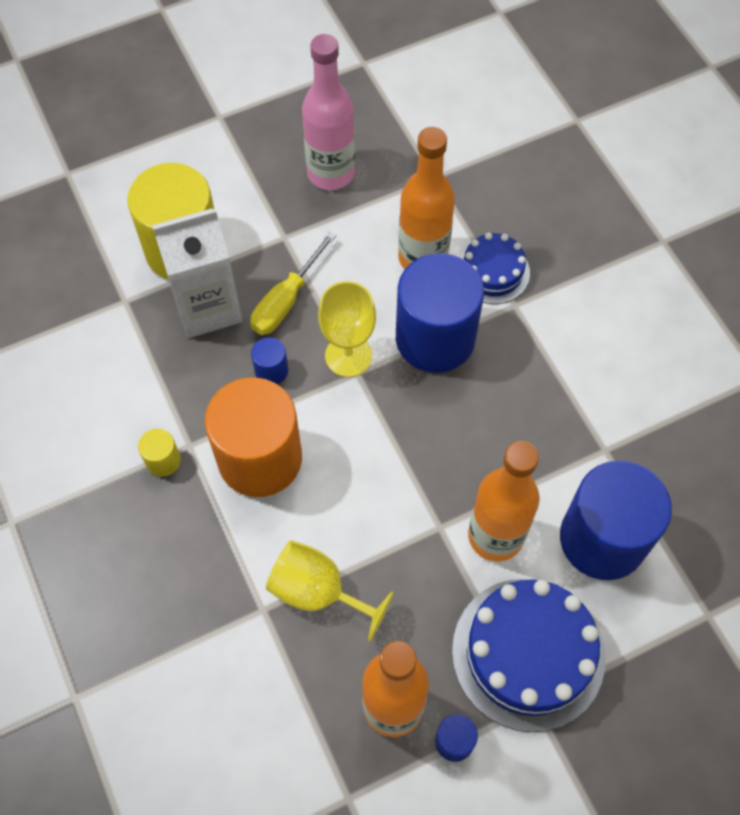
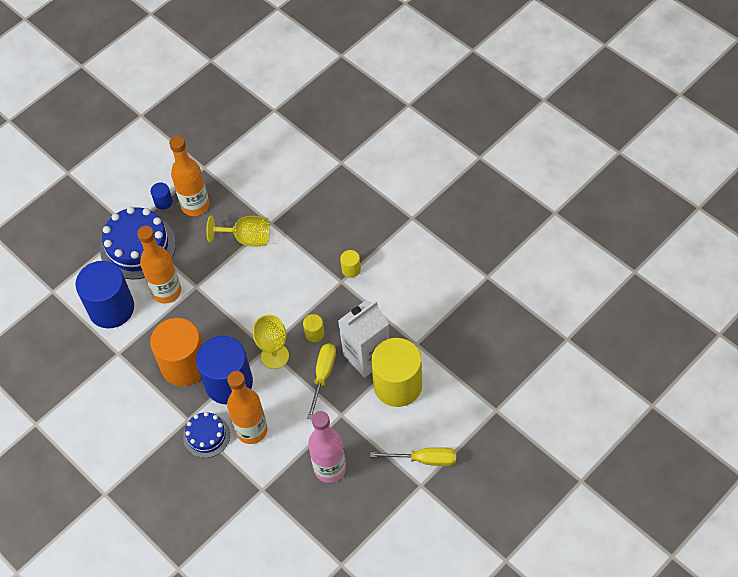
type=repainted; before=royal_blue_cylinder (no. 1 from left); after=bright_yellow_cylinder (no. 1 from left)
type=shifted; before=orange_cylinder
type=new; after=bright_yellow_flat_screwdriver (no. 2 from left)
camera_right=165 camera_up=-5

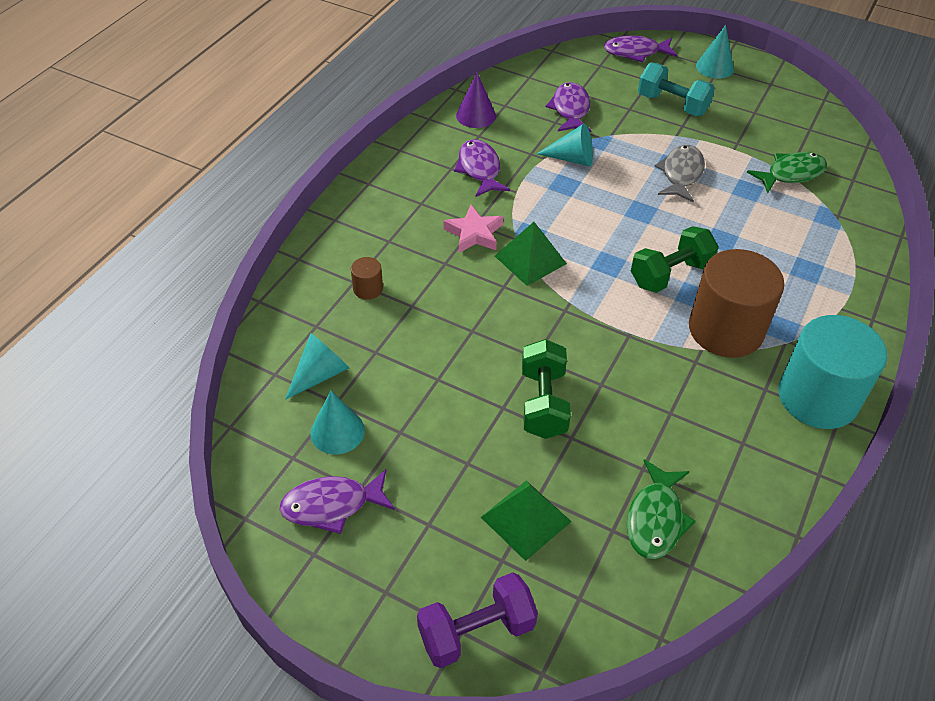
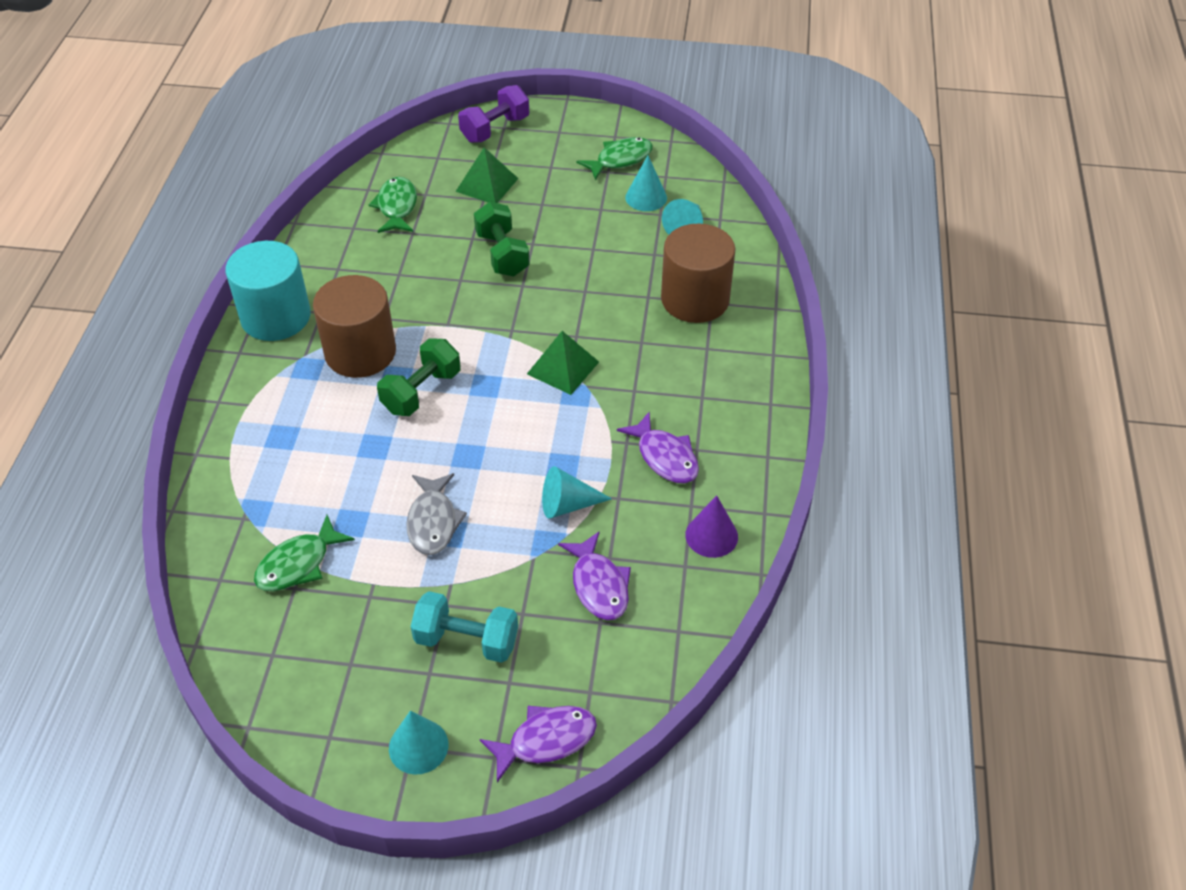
type=gone; before=rosy_five-pointed_star
type=scaled; before=brown_cylinder (no. 1 from left in the first image); scale=2.43
type=repainted; before=royal_purple_fish_figure (no. 1 from left); after=leaf-green_fish_figure (no. 3 from left)
camera_right=160 camera_up=0

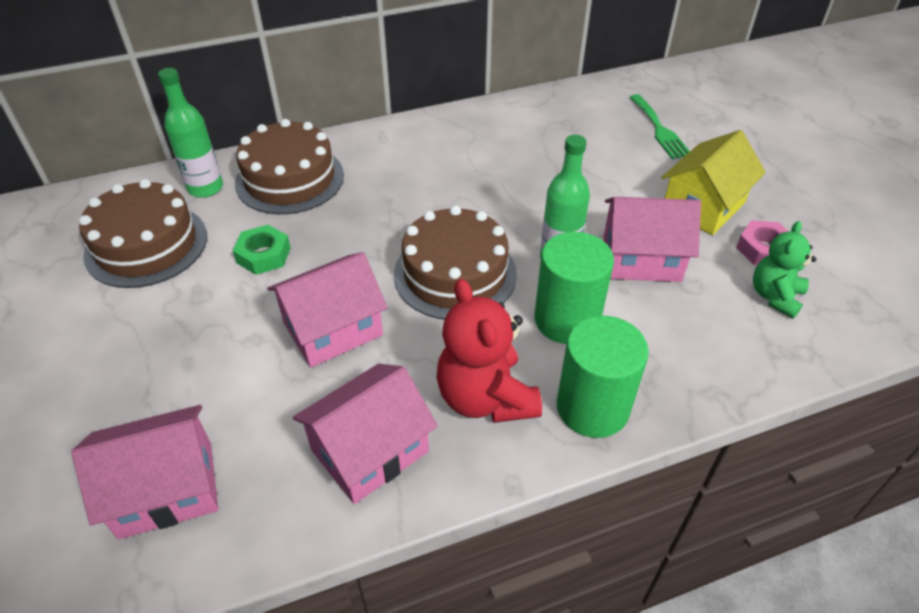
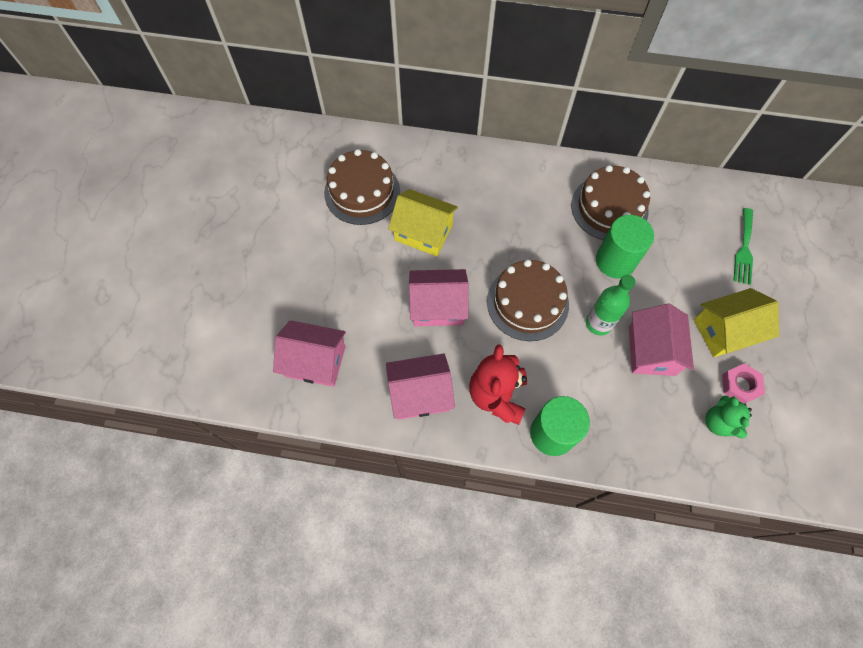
type=gone; before=leaf-green_flask (no. 1 from left)
type=shifted; before=brown_cake (no. 2 from left in the first image); after=brown_cake (no. 3 from left)
type=rotated; before=rosy_toy_house (no. 4 from left); turn=60
type=rotated; before=leaf-green_teddy; turn=-75
type=swapped; before=leaf-green_hex_nut; after=bright_yellow_toy_house (no. 1 from left)
type=shifted; before=leaf-green_cylinder (no. 1 from left in the first image); after=leaf-green_cylinder (no. 2 from left)
camera_right=30 camera_up=20

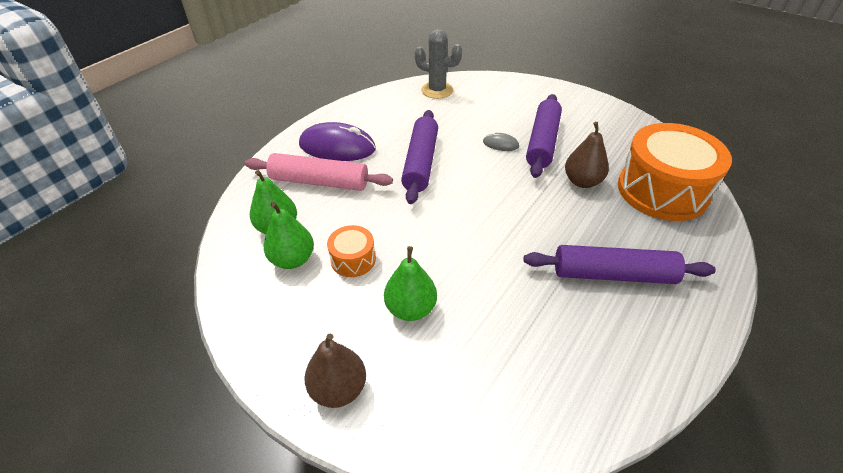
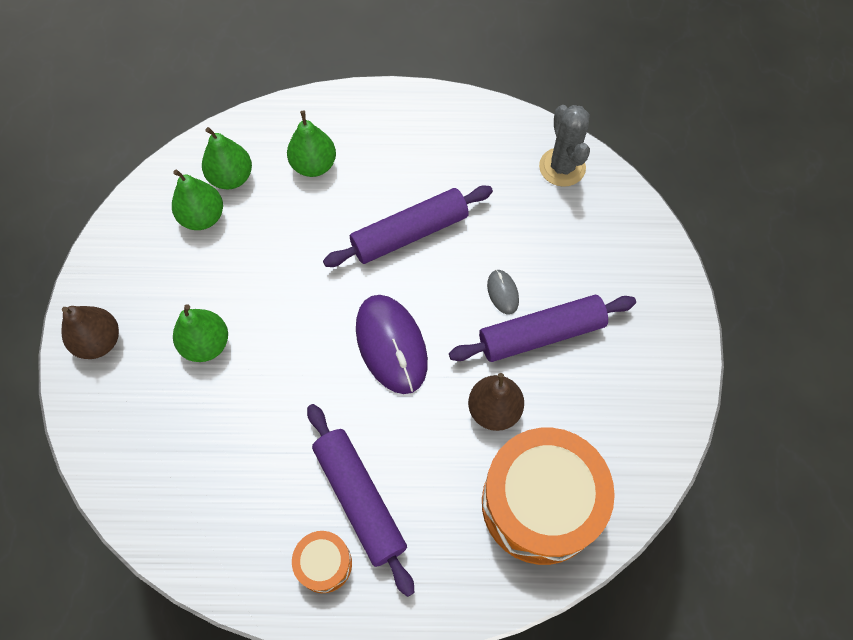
type=shifted; before=royal_purple_computer_mouse
type=swapped; before=rosy_dough_roller; after=leaf-green_pear (no. 4 from left)
type=shifted; before=orange_toy_drum (no. 1 from left)
camera_right=55 camera_up=20

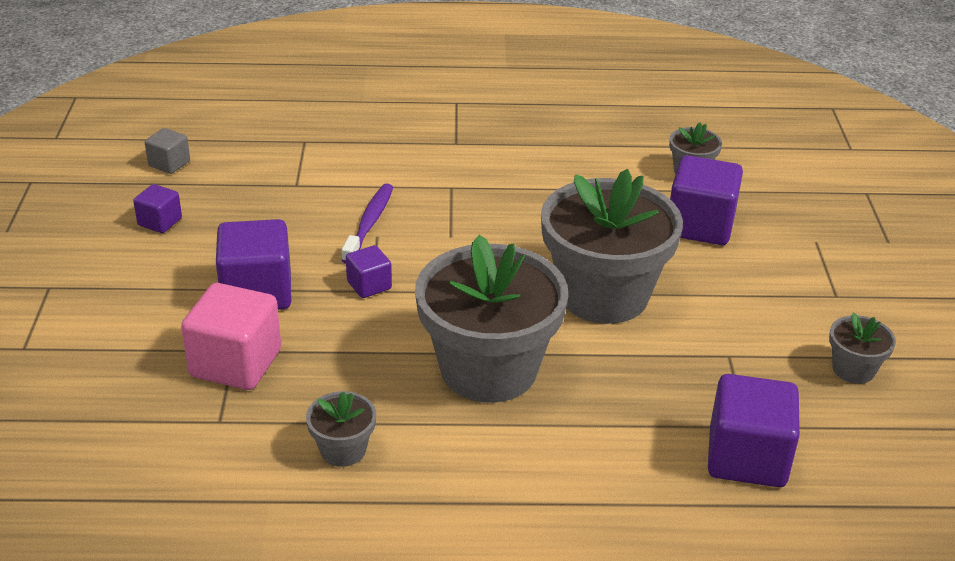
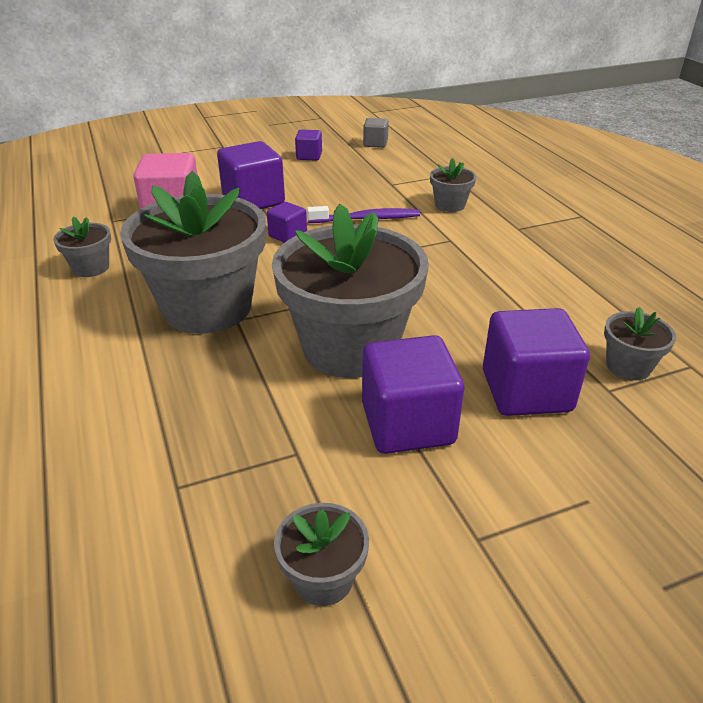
type=shifted; before=royal_purple_cube (no. 5 from left in the first image); after=royal_purple_cube (no. 4 from left)
type=new; after=gray_plant_pot (no. 5 from left)
camera_right=70 camera_up=0

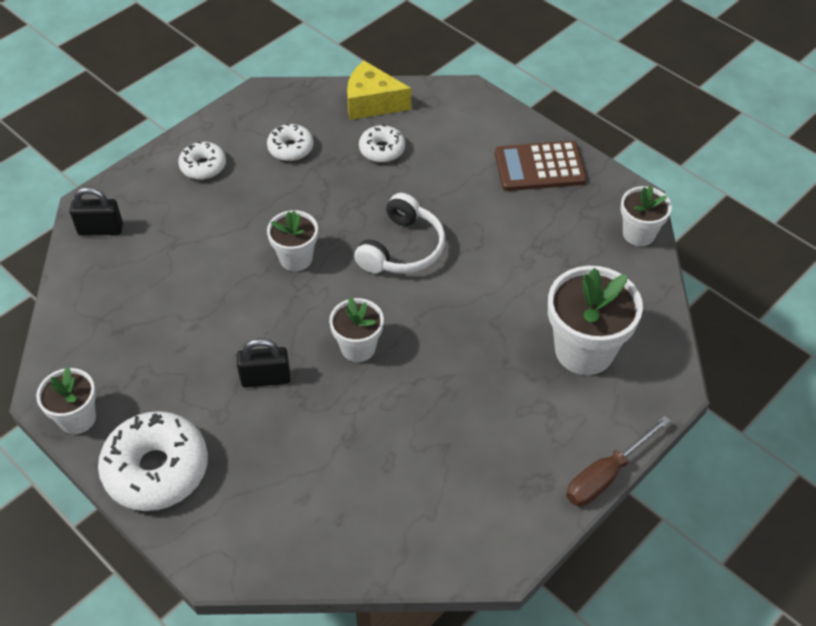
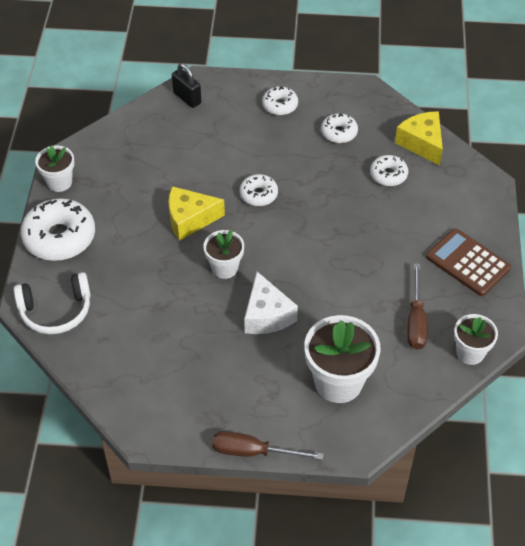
type=shifted; before=white_over-ear_headphones
type=swapped; before=white_plant_pot (no. 2 from left); after=white_donut (no. 2 from left)
type=gone; before=black_lock (no. 2 from left)
type=new; after=bright_yellow_cheese (no. 1 from left)
type=new; after=brown_flat_screwdriver (no. 2 from left)
type=new; after=white_cheese
camera_right=50 camera_up=0

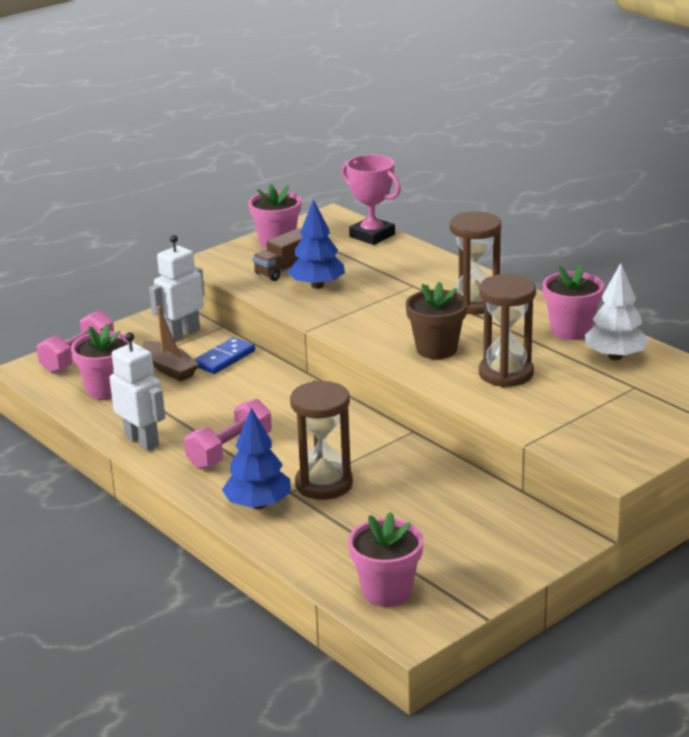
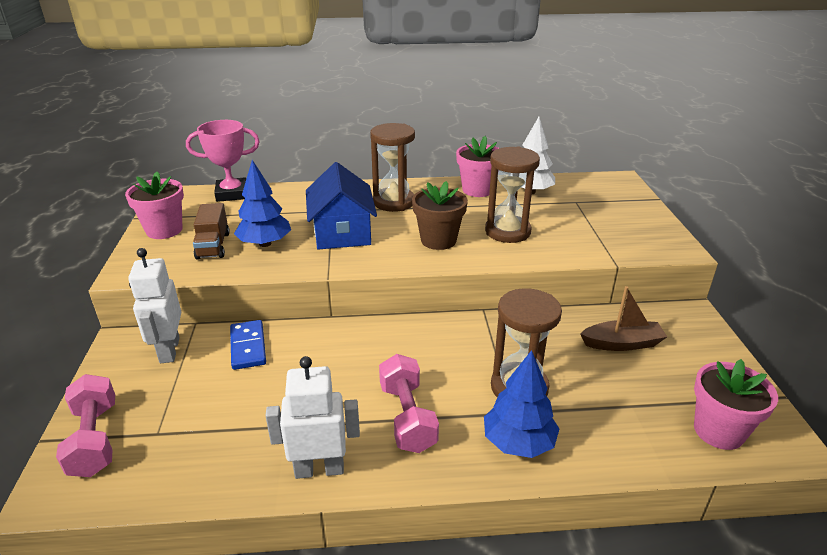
type=shifted; before=brown_sailboat
type=gone; before=rosy_plant_pot (no. 1 from left)
type=new; after=royal_blue_toy_house
camera_right=-55 camera_up=5

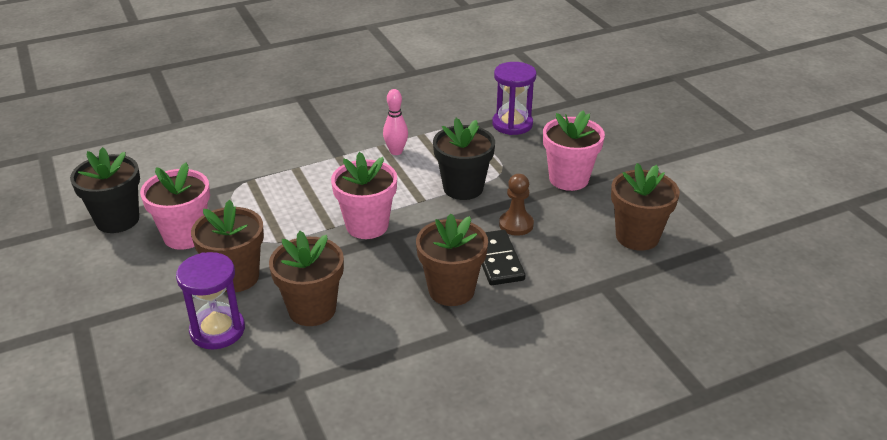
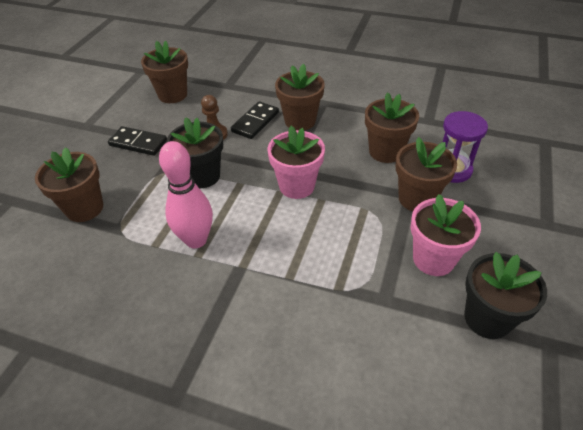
type=swapped; before=royal_purple_sandglass (no. 2 from left); after=brown_plant_pot (no. 1 from left)
type=scaled; before=rosy_bowling_pin; scale=1.68
type=swapped; before=rosy_plant_pot (no. 3 from left); after=black_domino (no. 1 from left)
camera_right=-135 camera_up=10

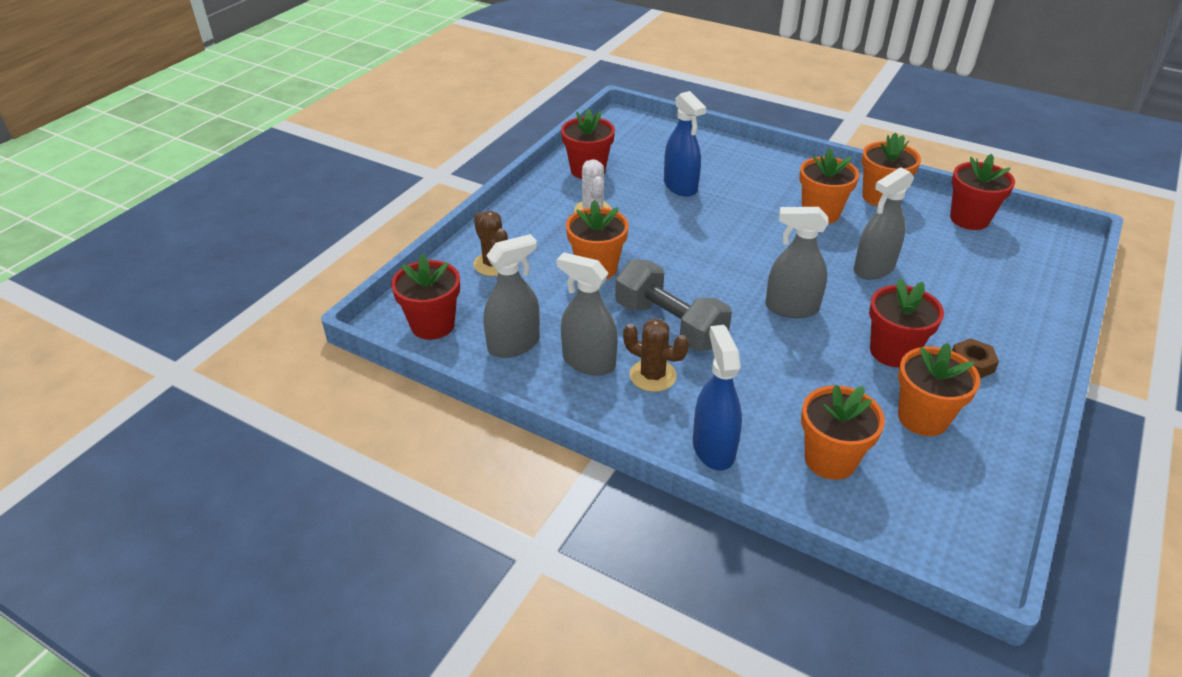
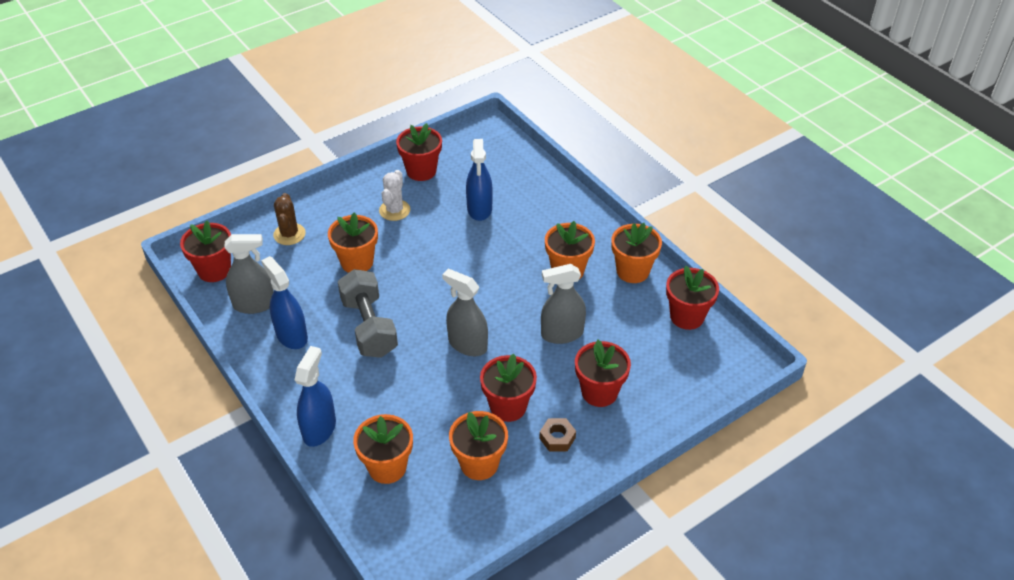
type=repainted; before=gray_spray_bottle (no. 2 from left); after=royal_blue_spray_bottle (no. 1 from left)
type=gone; before=brown_cactus (no. 2 from left)
type=new; after=red_plant_pot (no. 4 from left)
camera_right=25 camera_up=5

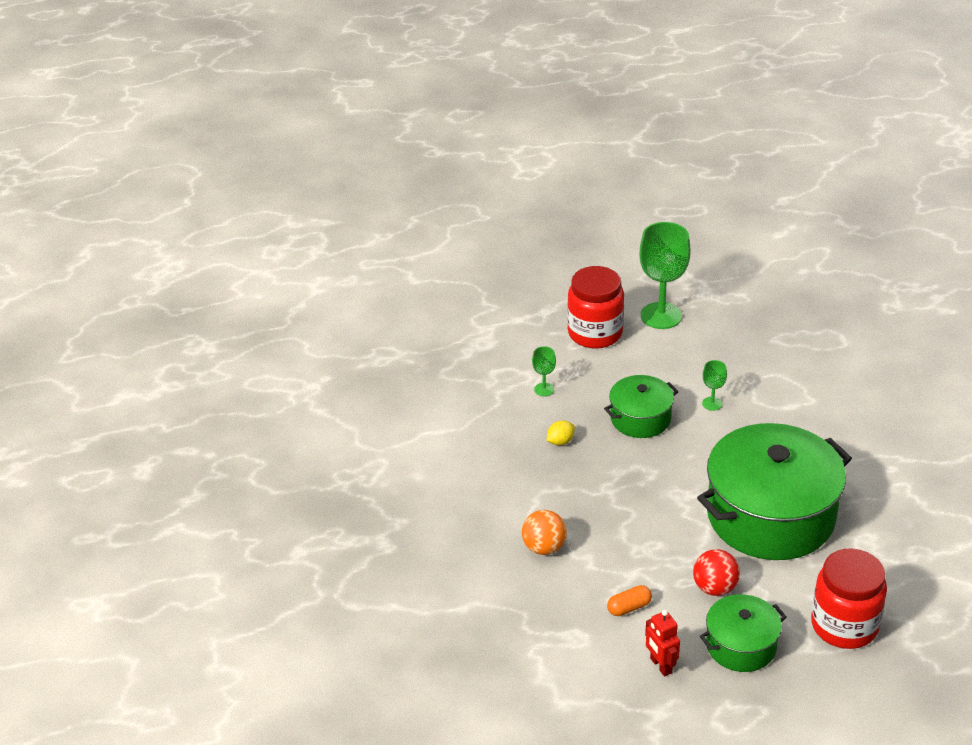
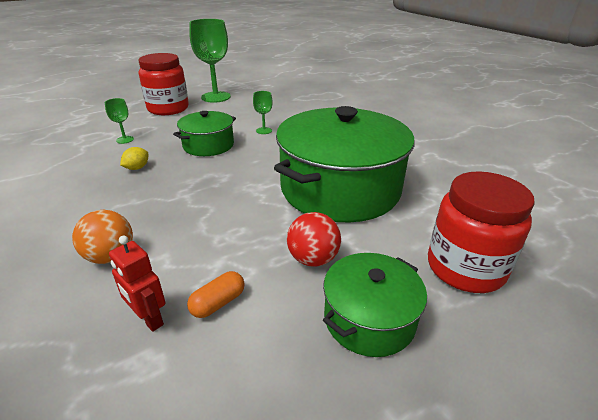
type=shifted; before=red_toy_robot
camera_right=-20 camera_up=-5

